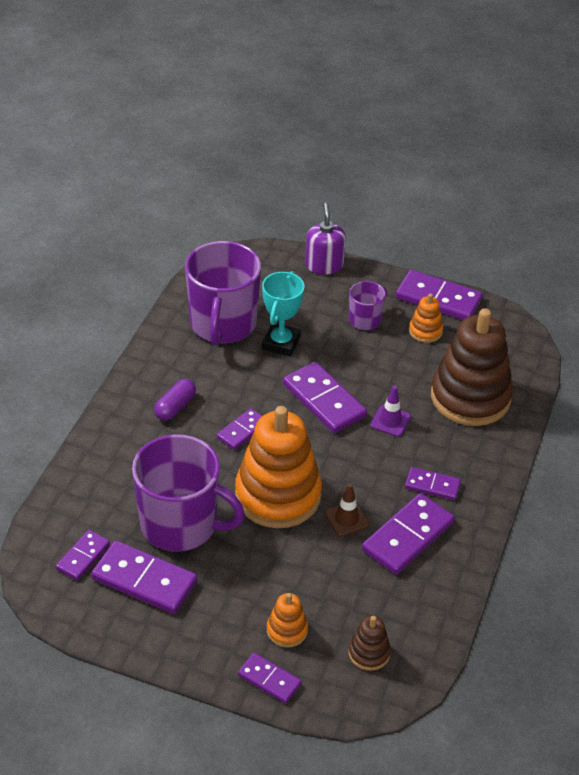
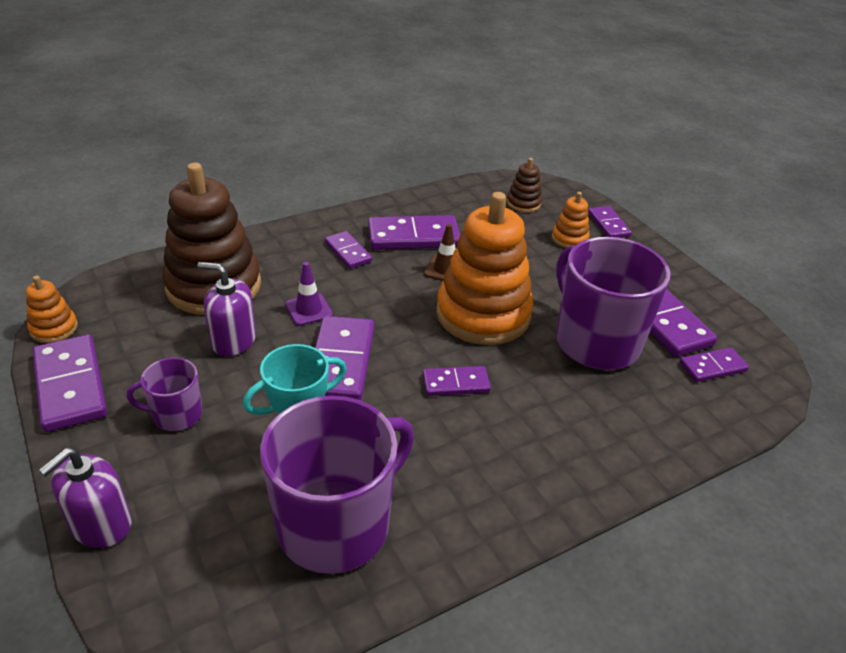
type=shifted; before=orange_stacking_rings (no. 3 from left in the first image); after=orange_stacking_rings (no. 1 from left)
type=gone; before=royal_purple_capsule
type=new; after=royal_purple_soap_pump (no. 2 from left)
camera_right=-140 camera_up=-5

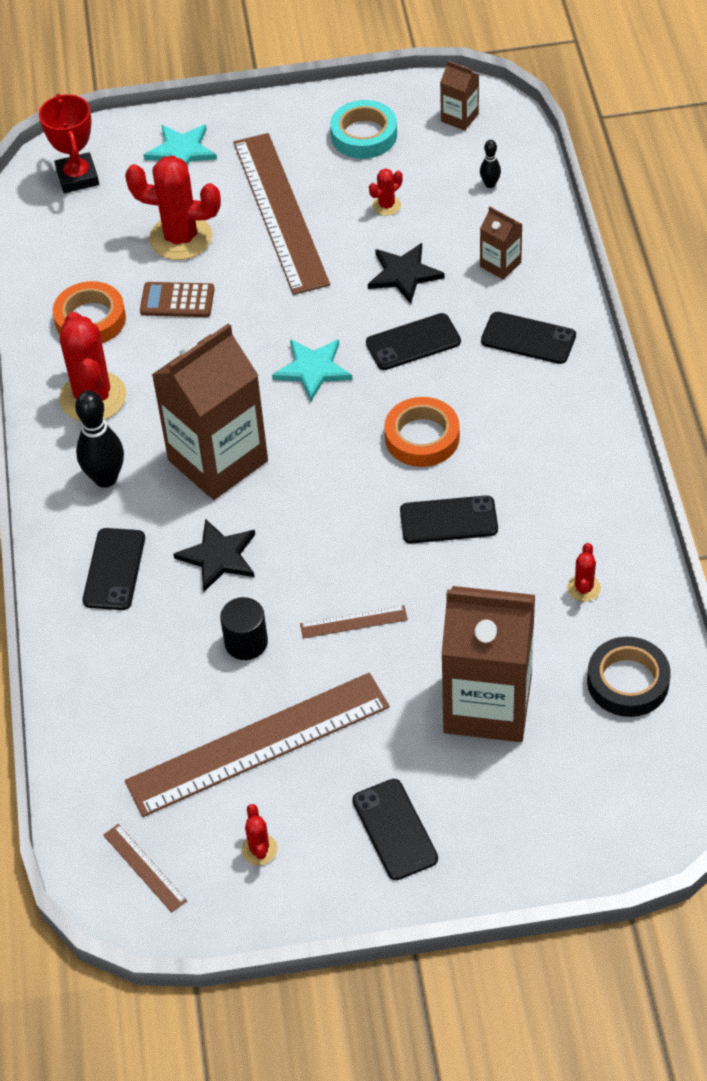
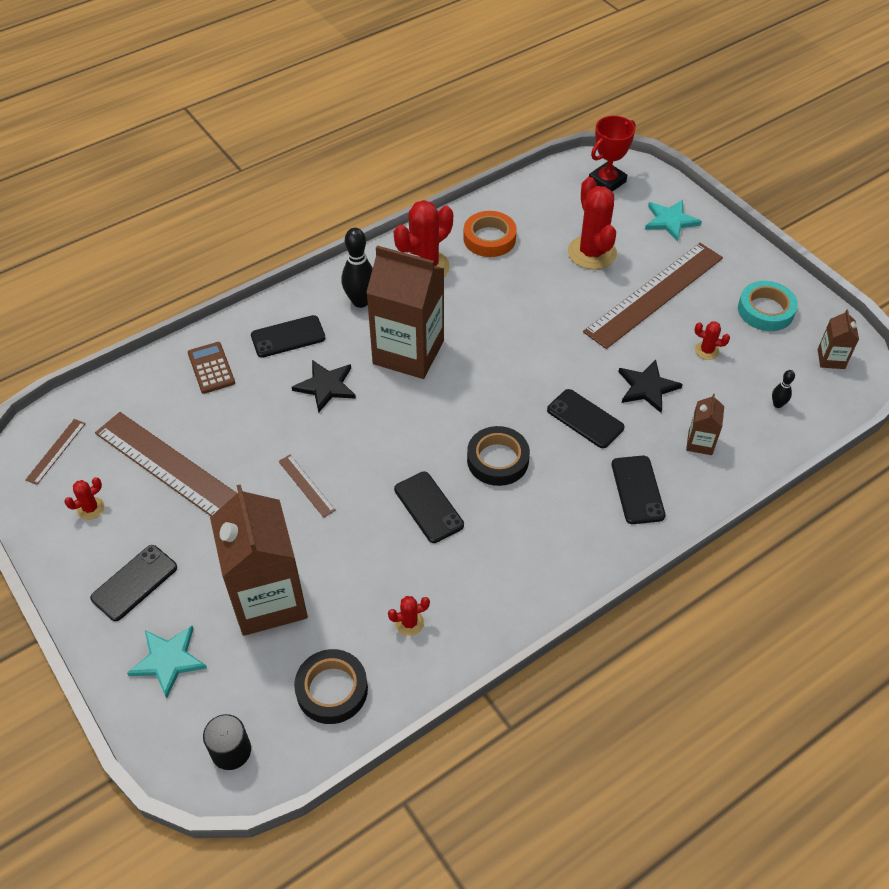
type=shifted; before=brown_adding_machine
type=shifted; before=aqua_five-pointed_star (no. 2 from left in the first image); after=aqua_five-pointed_star (no. 1 from left)
type=repainted; before=orange_roll_of_tape (no. 2 from left); after=black_roll_of_tape (no. 2 from left)
type=shifted; before=black_cylinder
camera_right=60 camera_up=0

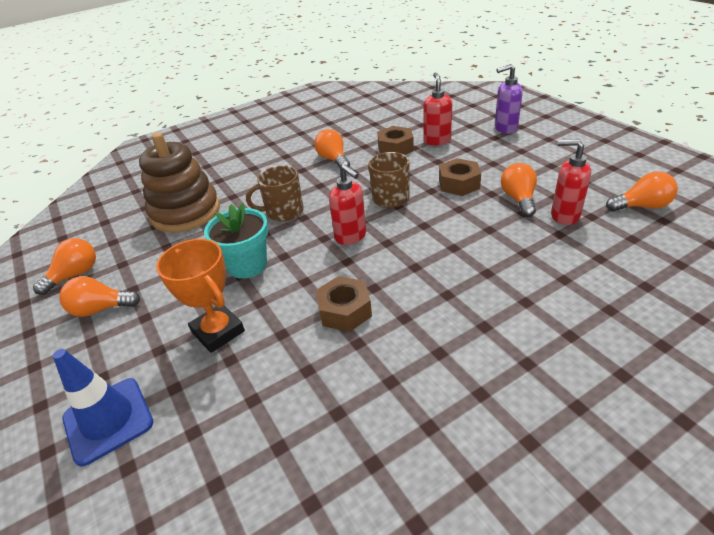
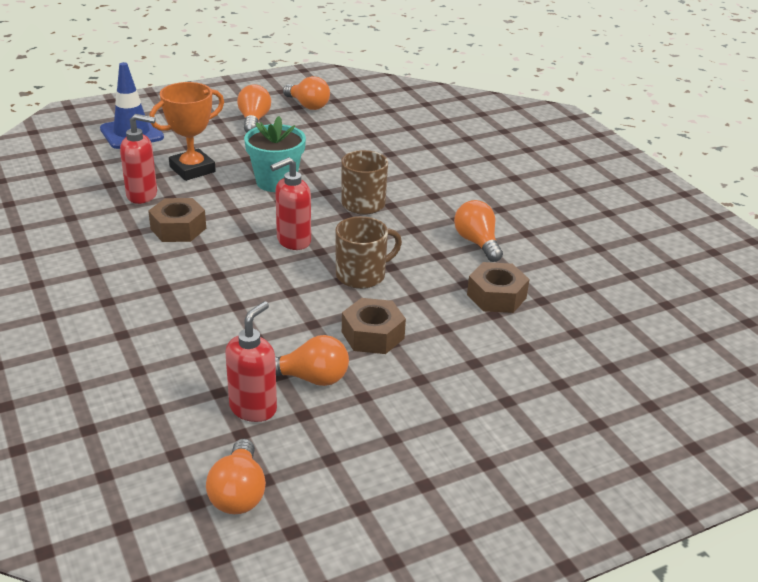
type=gone; before=royal_purple_soap_pump
type=shifted; before=red_soap_pump (no. 2 from left in the first image); after=red_soap_pump (no. 1 from left)
type=rotated; before=orange_light_bulb (no. 3 from left in the first image); turn=-90
type=gone; before=brown_stacking_rings
camera_right=90 camera_up=-5

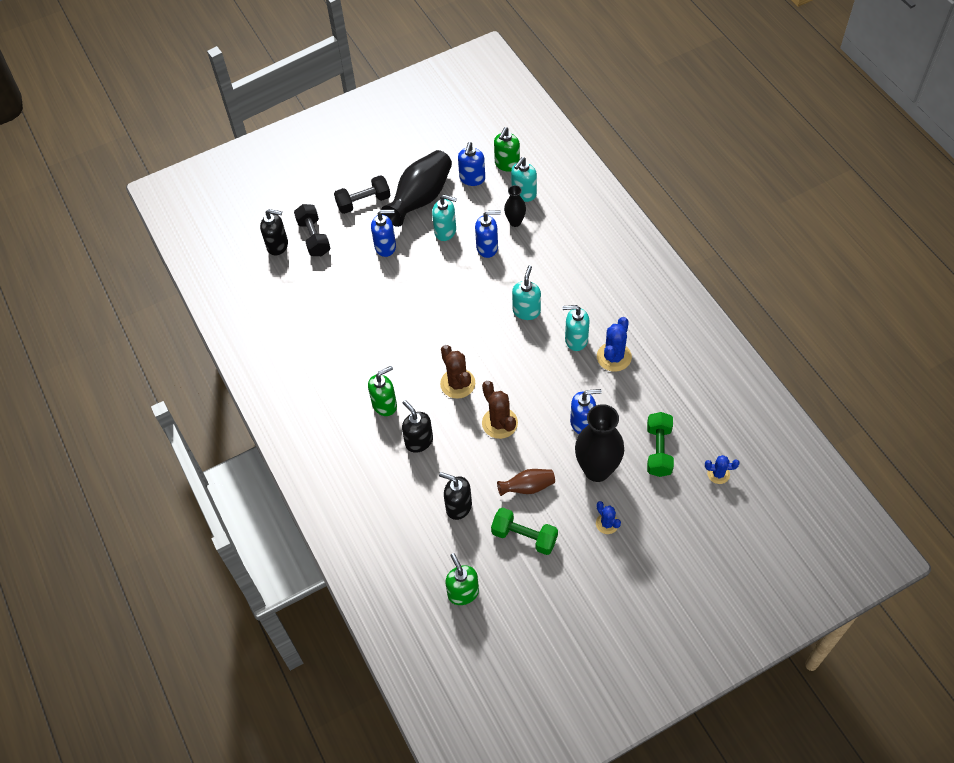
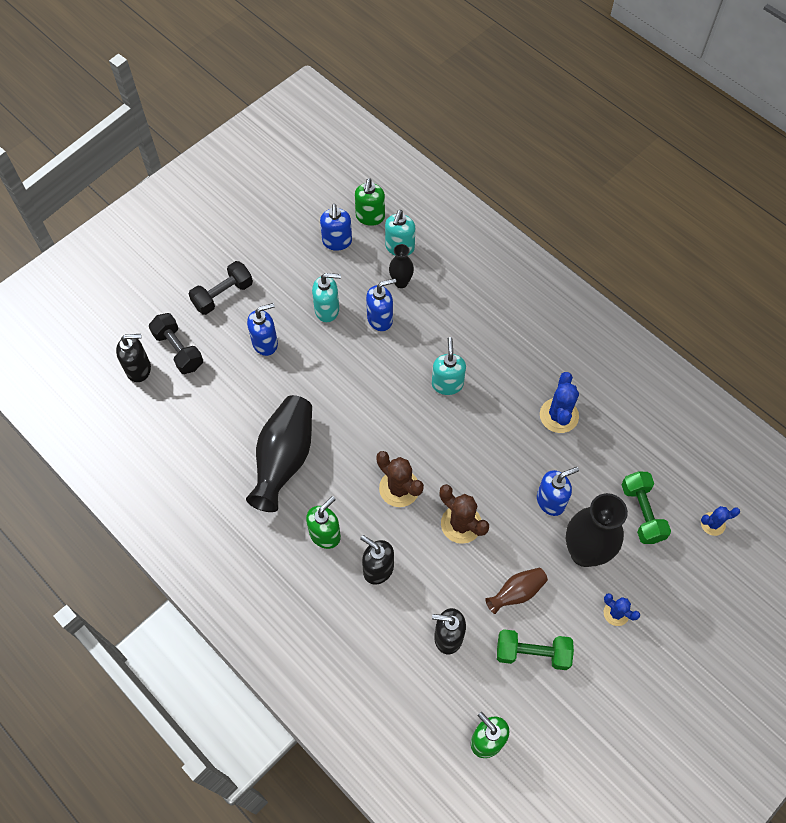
type=shifted; before=black_vase (no. 1 from left)
type=gone; before=aqua_soap_pump (no. 4 from left)
camera_right=-20 camera_up=5

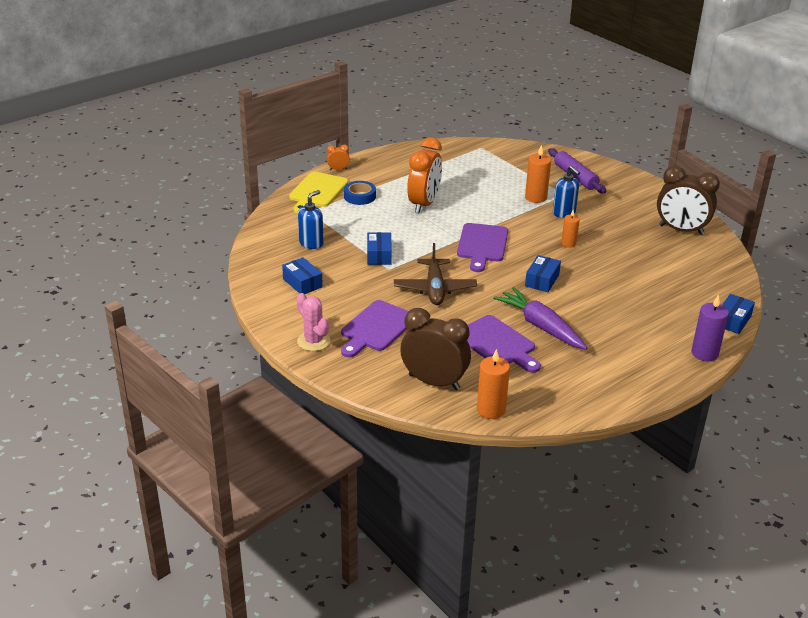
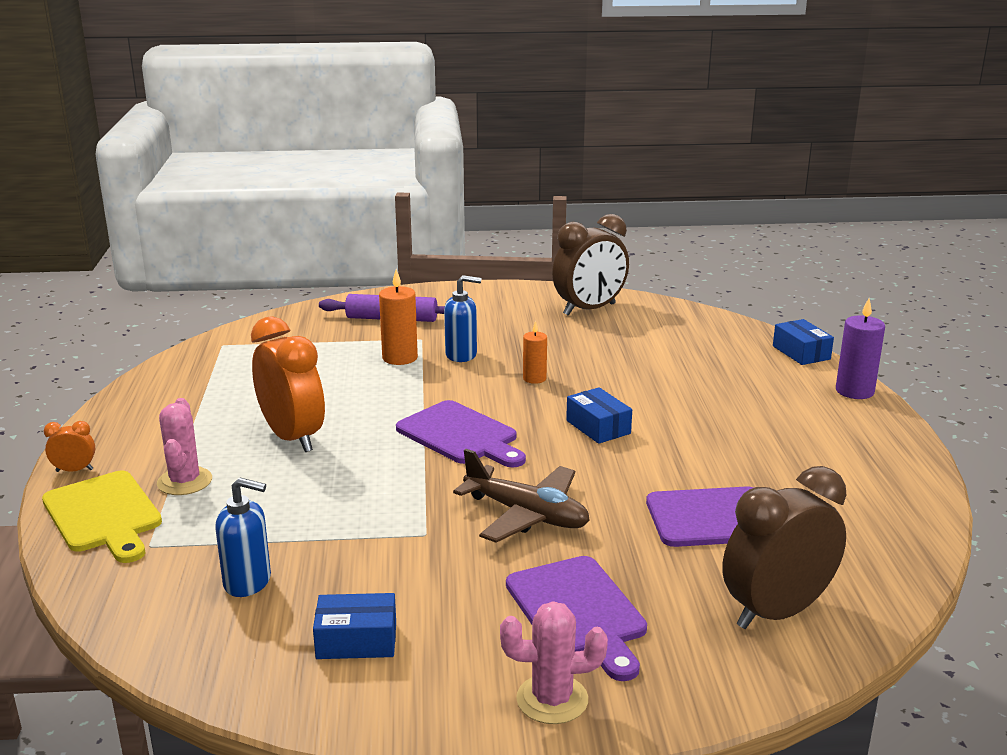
type=rotated; before=orange_clock (no. 1 from left); turn=60
type=swapped; before=royal_blue_roll_of_tape; after=rosy_cactus (no. 1 from left)
type=rotated; before=royal_blue_soap_pump (no. 1 from left); turn=120
type=gone; before=royal_blue_package (no. 2 from left)
type=gone; before=royal_purple_carrot
type=gone; before=orange_pillar_candle (no. 1 from left)
camera_right=-55 camera_up=-10

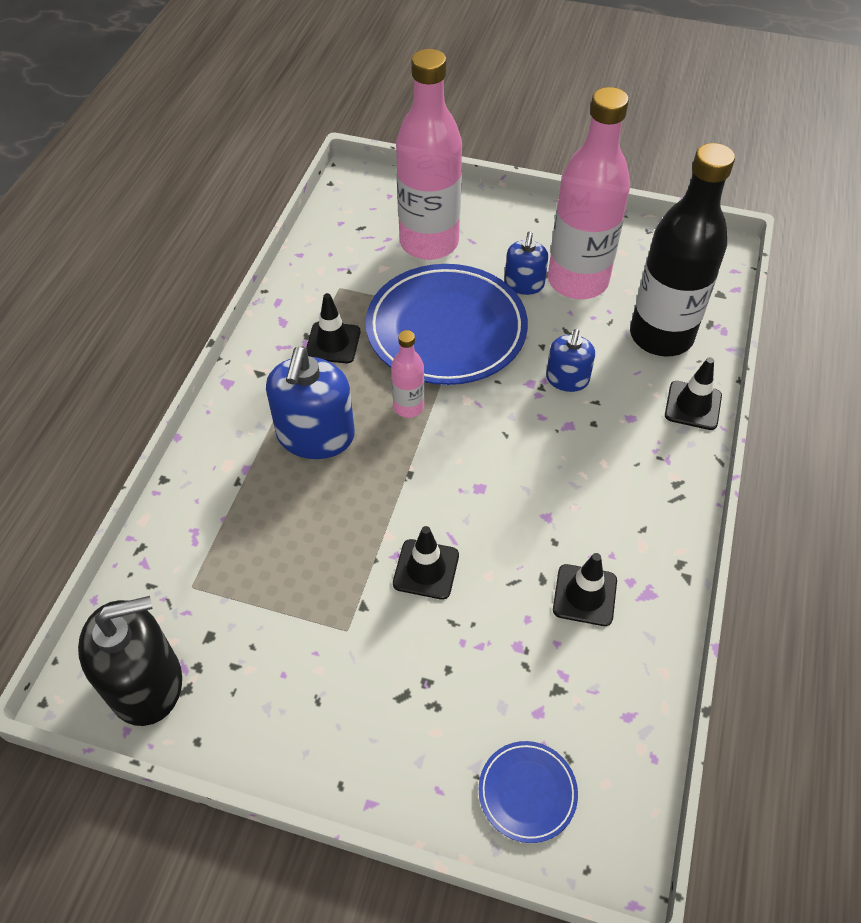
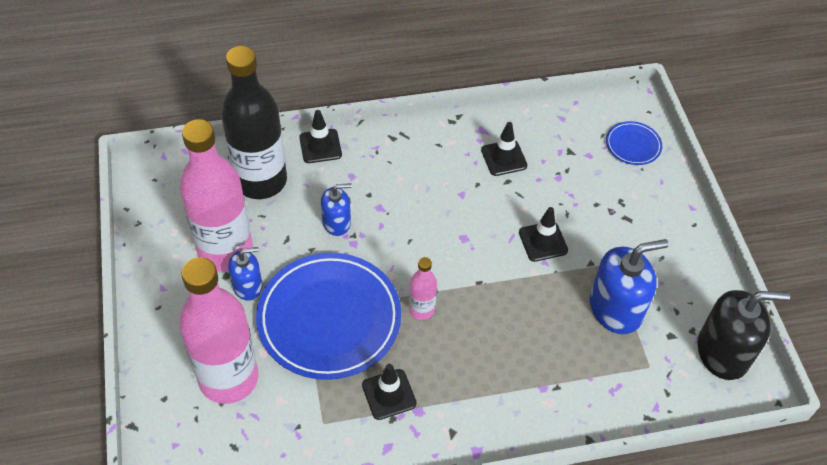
type=shifted; before=royal_blue_soap_pump (no. 1 from left in the first image); after=royal_blue_soap_pump (no. 3 from left)
type=rotated; before=black_soap_pump; turn=135
camera_right=-120 camera_up=0

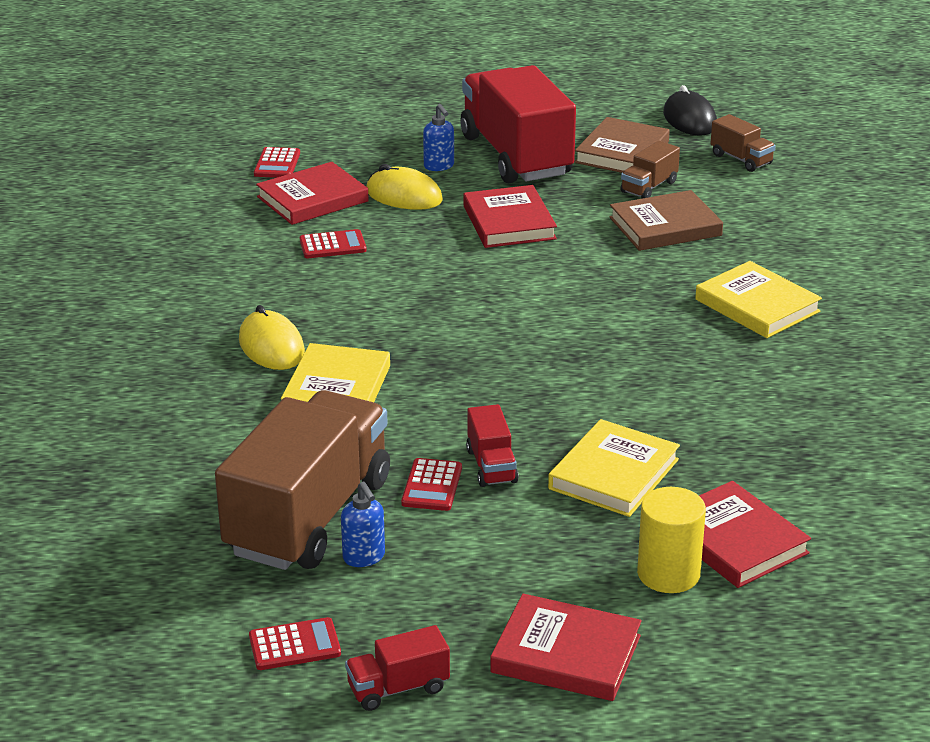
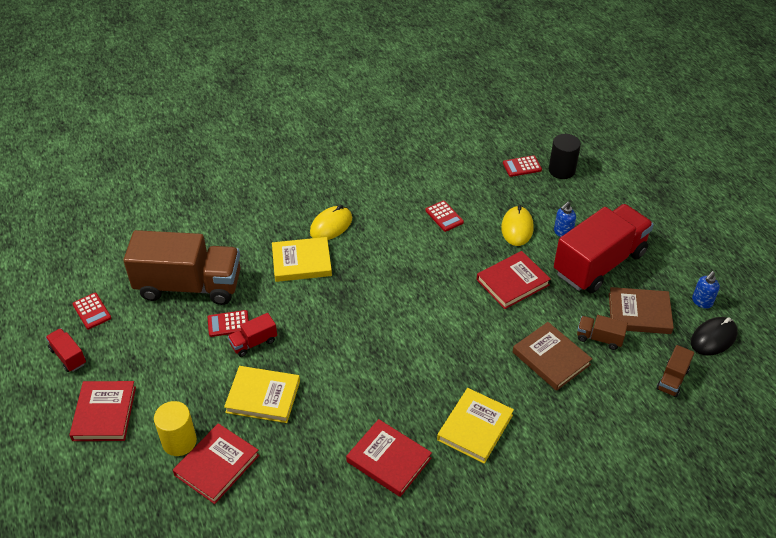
type=shifted; before=red_hardcover (no. 1 from left in the first image); after=red_hardcover (no. 3 from left)
type=shifted; before=royal_blue_soap_pump (no. 1 from left in the first image); after=royal_blue_soap_pump (no. 2 from left)
type=new; after=black_cylinder
camera_right=70 camera_up=15

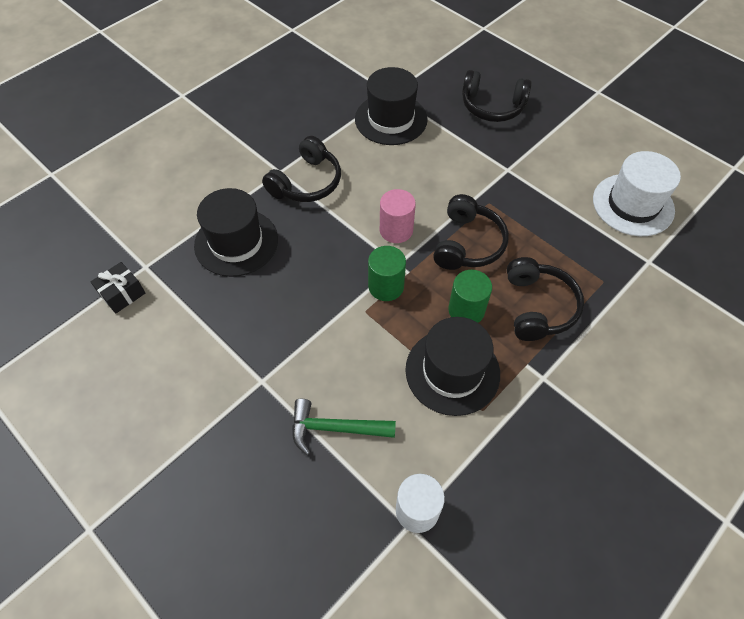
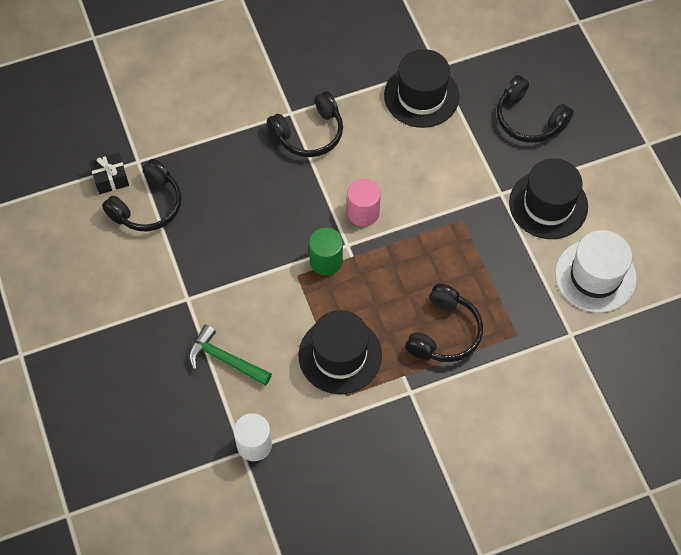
type=shifted; before=black_tall_hat (no. 1 from left in the first image); after=black_tall_hat (no. 3 from left)
type=shifted; before=black_over-ear_headphones (no. 2 from left in the first image); after=black_over-ear_headphones (no. 1 from left)
type=gone; before=leaf-green_cylinder (no. 2 from left)
camera_right=25 camera_up=5

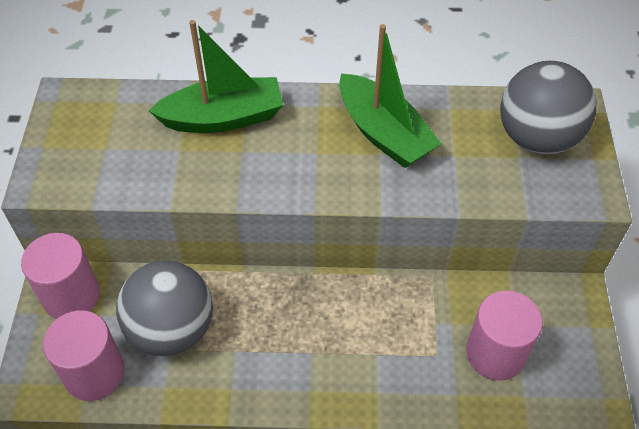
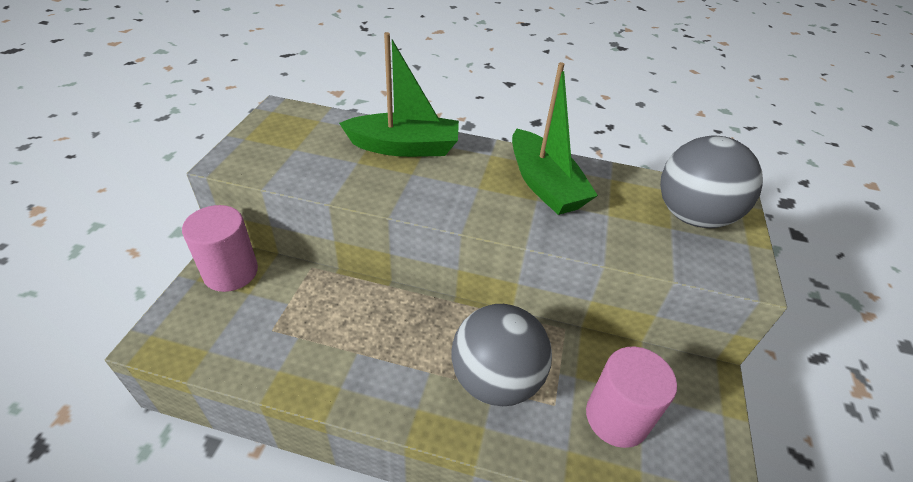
type=shifted; before=gray_play_ball (no. 1 from left)
type=gone; before=rosy_cylinder (no. 2 from left)
camera_right=10 camera_up=-10

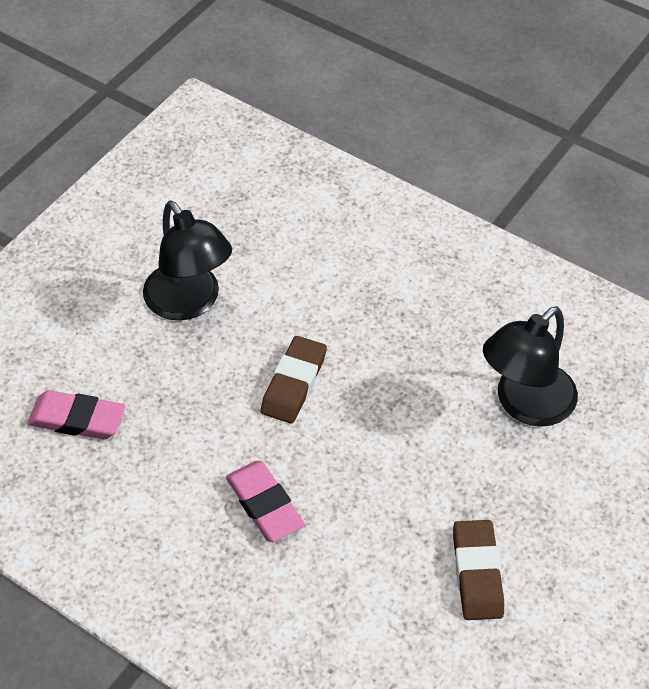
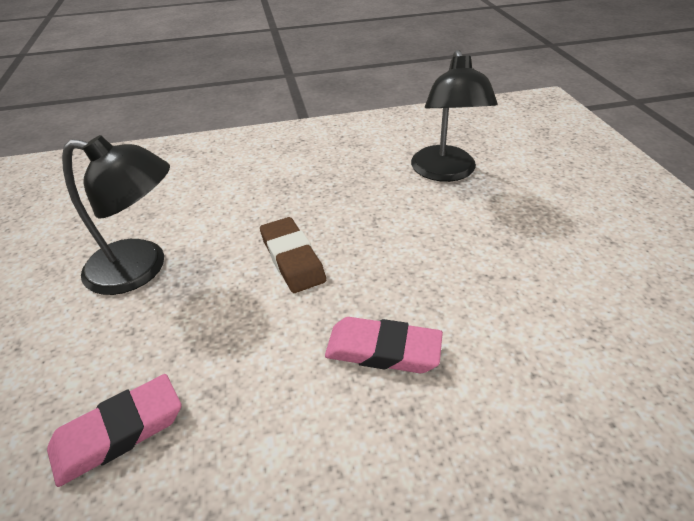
type=gone; before=brown_pencil_eraser (no. 2 from left)
camera_right=-45 camera_up=-10

